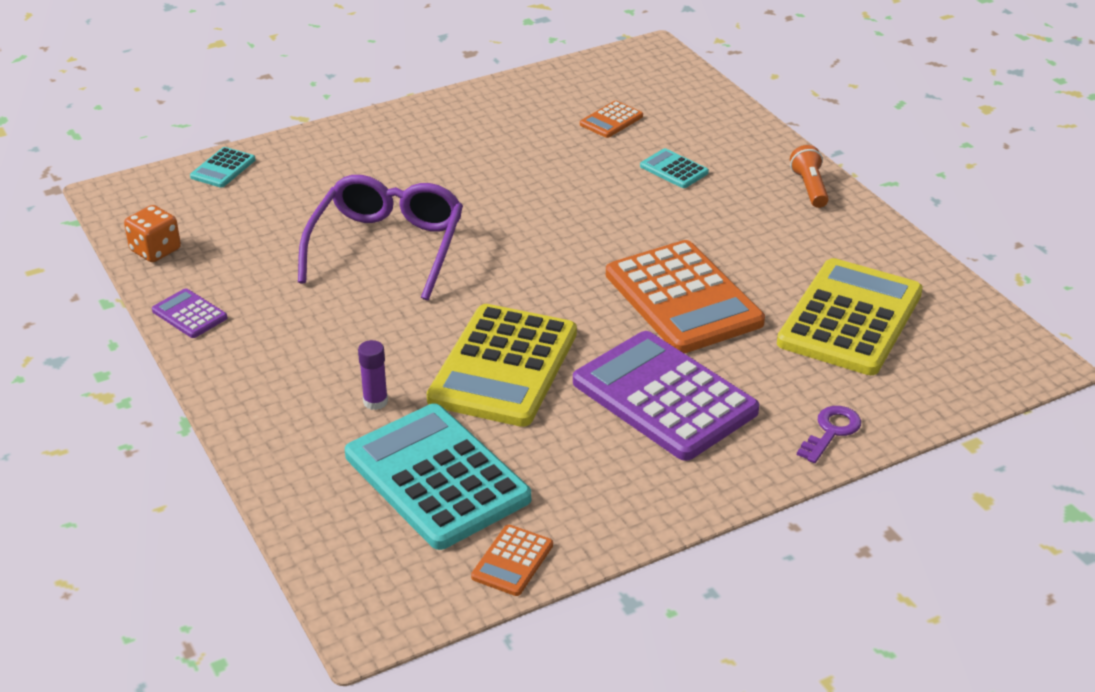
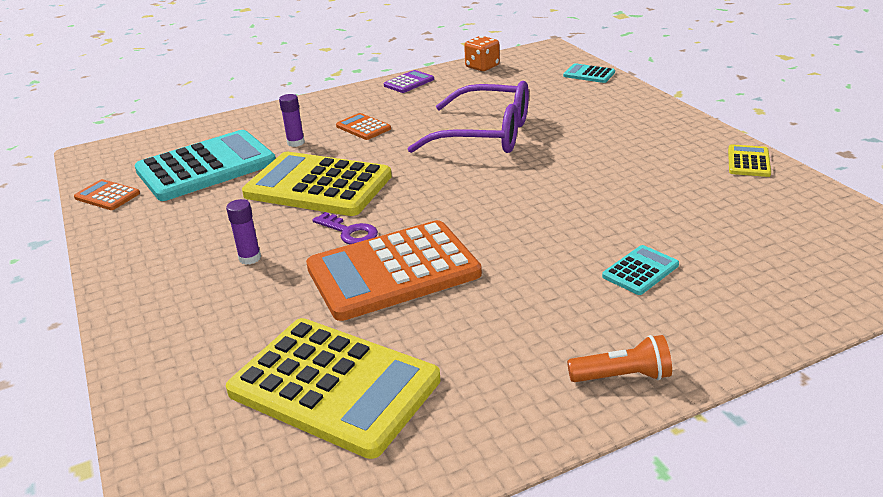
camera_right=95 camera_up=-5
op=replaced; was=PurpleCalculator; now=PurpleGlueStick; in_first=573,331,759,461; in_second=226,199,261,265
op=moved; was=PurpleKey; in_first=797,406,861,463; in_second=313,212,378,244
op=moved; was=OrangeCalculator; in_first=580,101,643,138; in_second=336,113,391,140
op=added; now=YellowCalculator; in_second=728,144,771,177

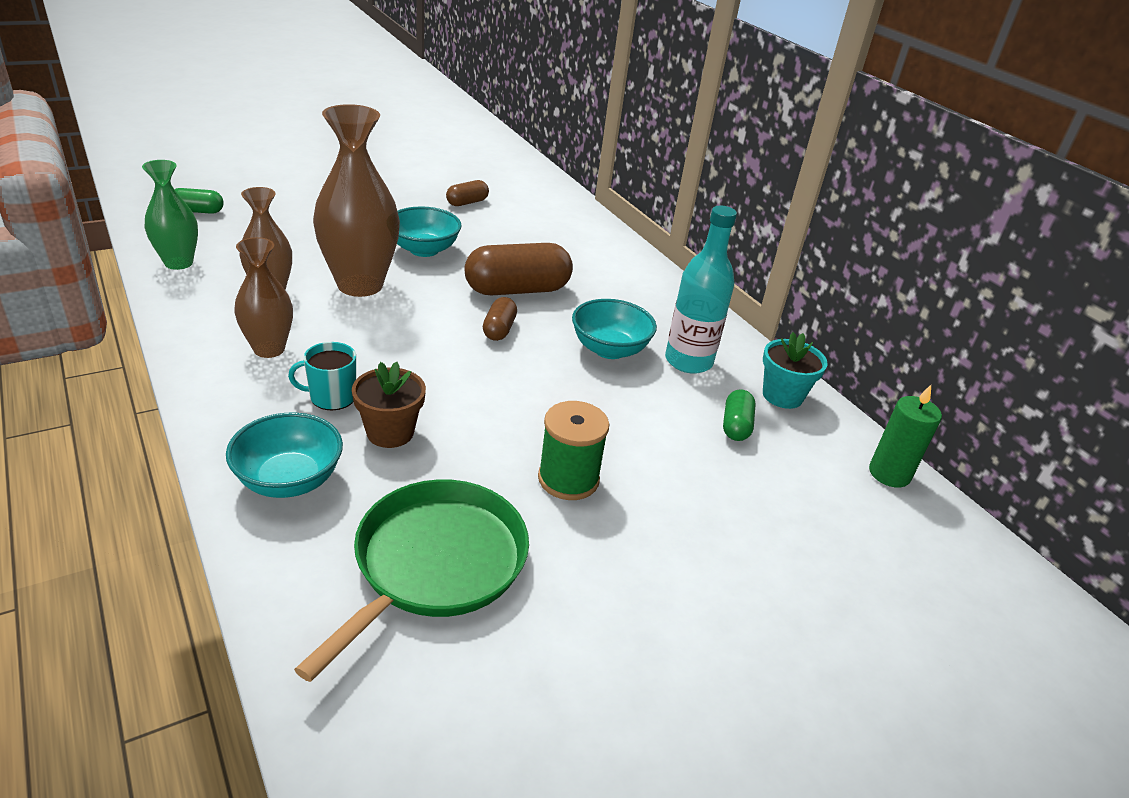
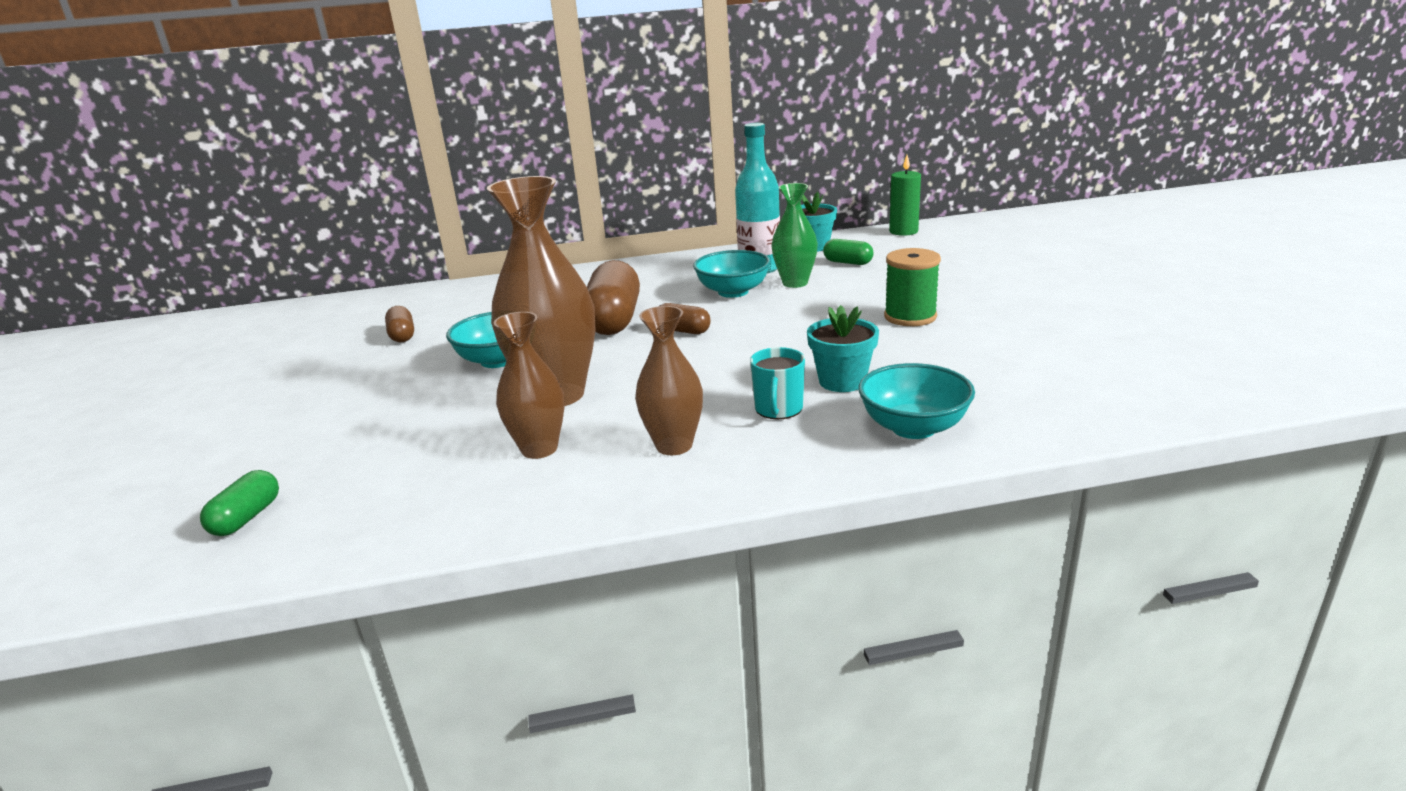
camera_right=-65 camera_up=-10
op=moved; was=GreenVase; in_first=142,160,198,270; in_second=771,183,818,288
op=recoloured; was=BrownFlowerPot; now=TurquoiseFlowerPot; in_first=352,362,426,448; in_second=807,305,879,392
op=removed; was=GreenPan; in_first=294,479,529,682

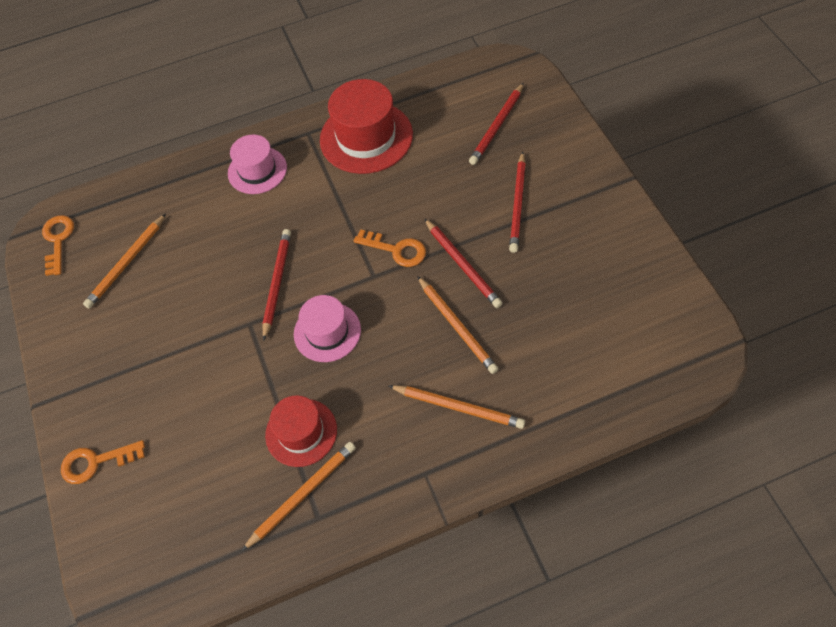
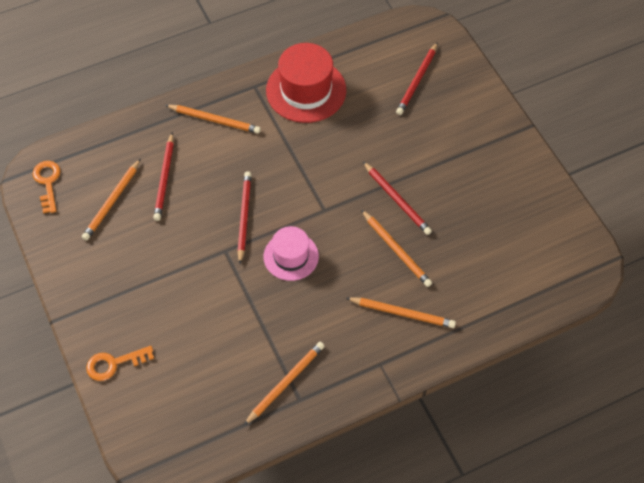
camera_right=-10 camera_up=0
op=moved; was=RedPencil; in_first=509,152,526,253; in_second=153,133,174,221
op=replaced; was=PinkHat; now=OrangePencil; in_first=228,135,287,194; in_second=165,105,261,134
op=removed; was=RedHat; in_first=265,395,337,467
op=removed; was=OrangeKey; in_first=354,229,426,267

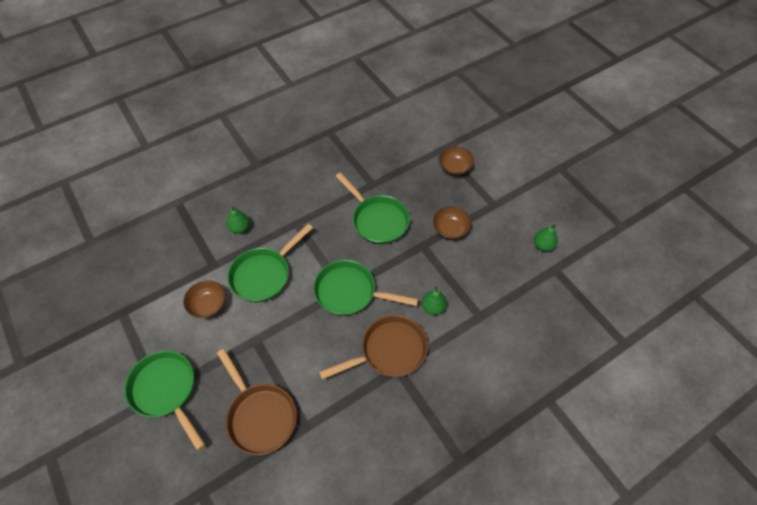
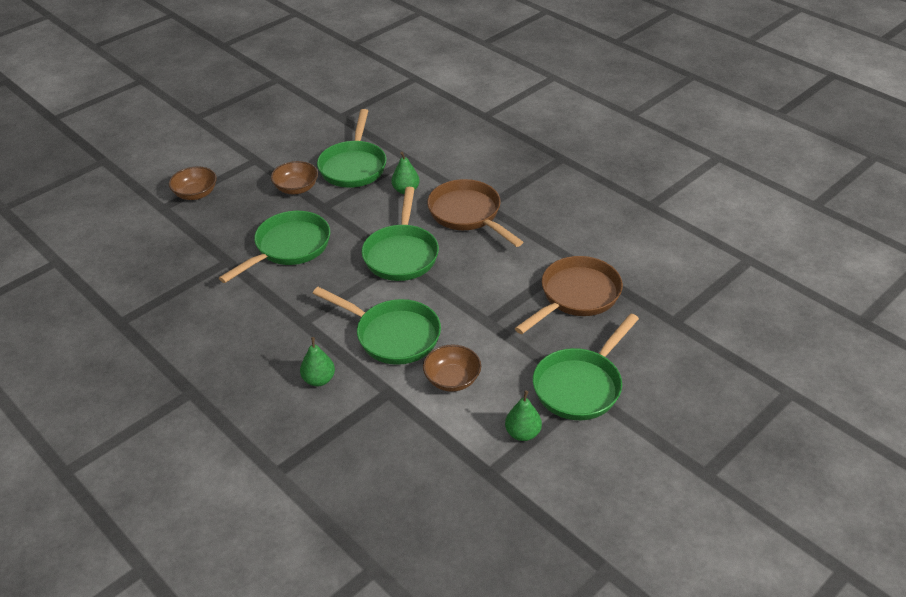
camera_right=-100 camera_up=-15
op=added; now=GreenPan; in_second=317,109,387,188
op=moved; was=GreenPear; in_first=534,224,558,251; in_second=505,390,542,441

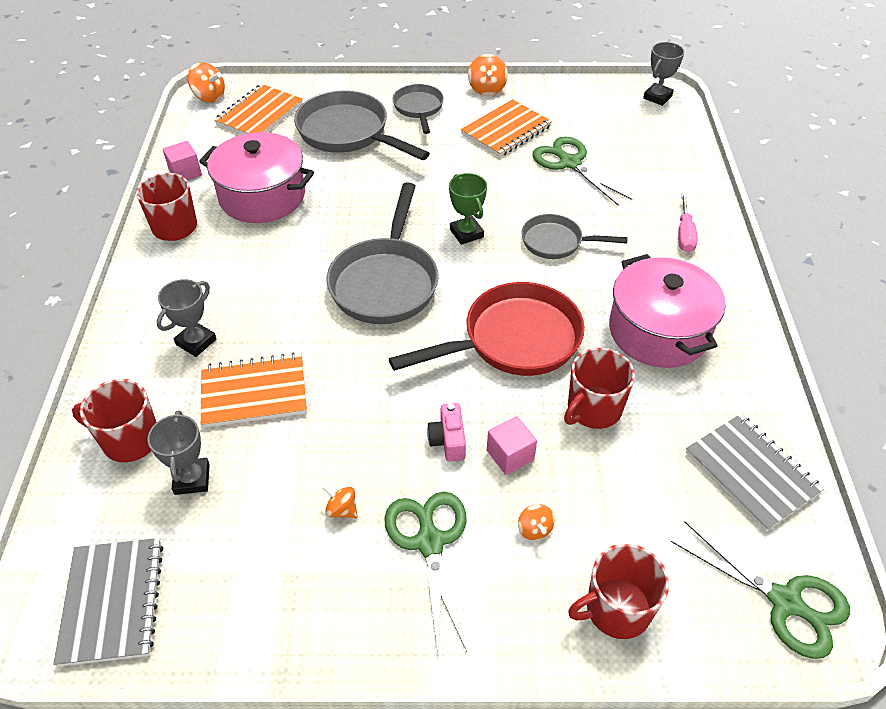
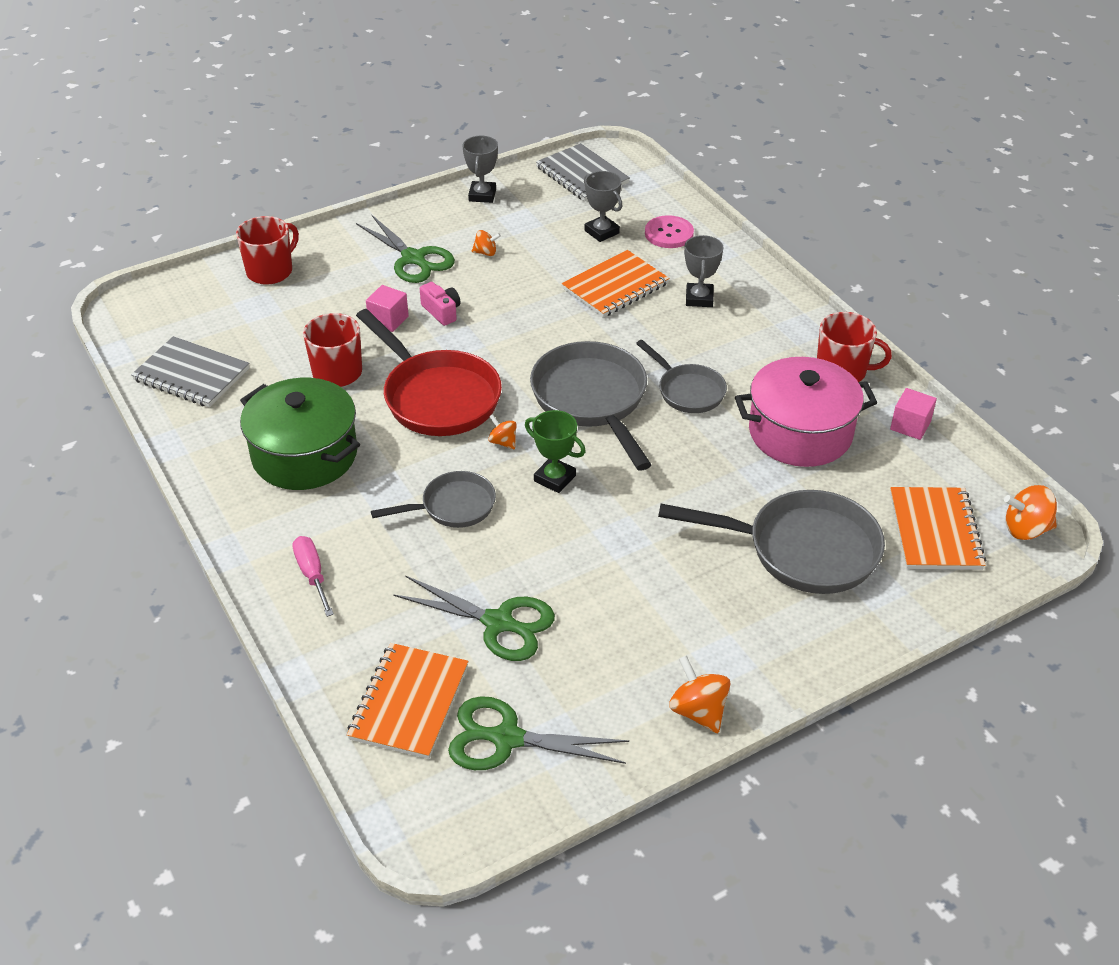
camera_right=150 camera_up=-5
op=recoloured; was=PinkPot; now=GreenPot; in_first=609,254,725,368; in_second=240,378,360,490
op=moved; was=OrangeNotebook; in_first=461,99,552,157; in_second=347,643,469,759
op=turned; was=RedPan; in_first=389,282,585,376; in_second=356,309,502,436; clockwise=-75
op=moved; was=GreenScissors; in_first=671,521,850,659; in_second=448,696,629,770
op=moved; was=GreyTrophy; in_first=643,42,685,106; in_second=463,136,498,203
op=moved; was=OrangeSpinningTop; in_first=518,504,555,540; in_second=488,414,517,449
op=moved; was=GreyPan; in_first=392,84,444,134; in_second=636,340,727,413
op=replaced; was=RedMug; now=PinkButton; in_first=72,379,157,462; in_second=645,215,694,248

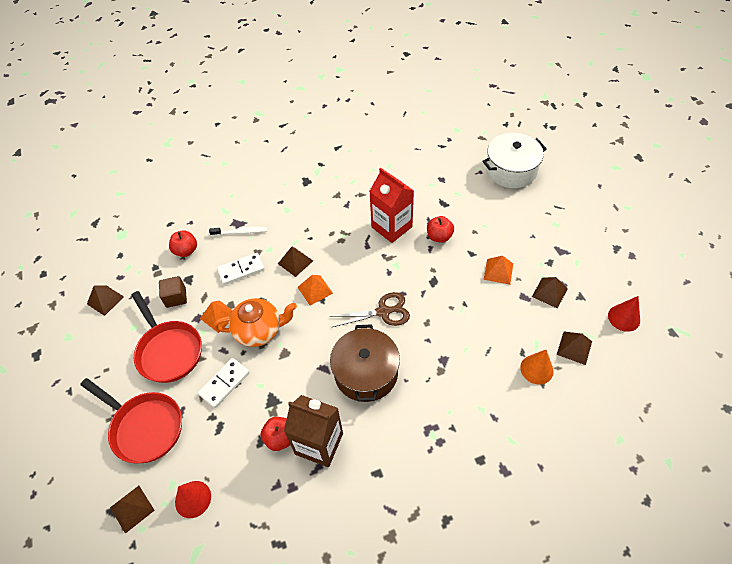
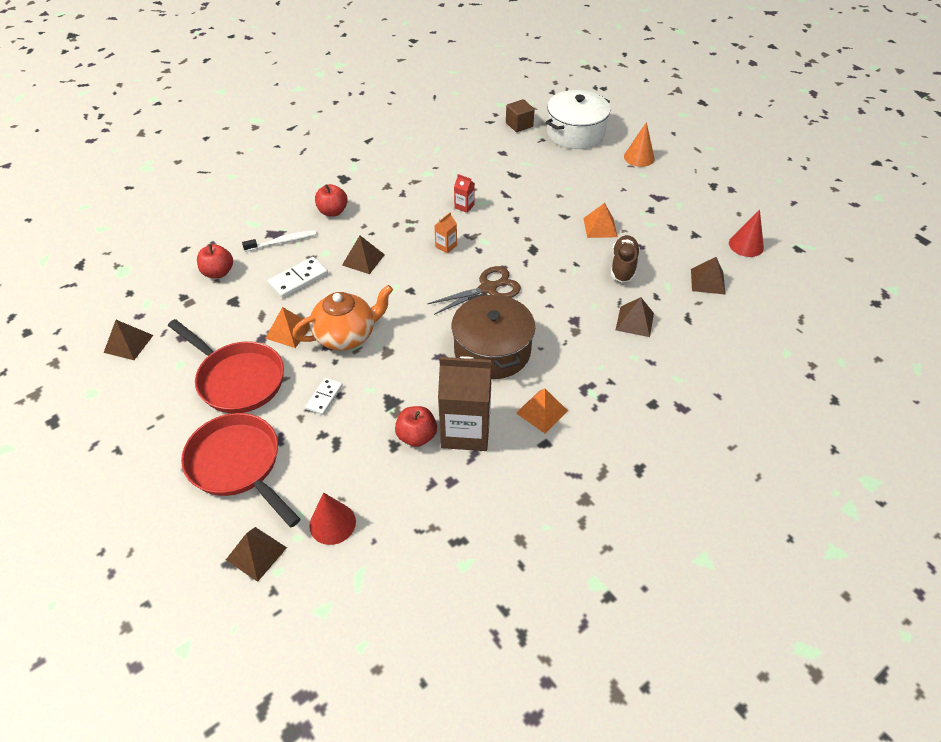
camera_right=-20 camera_up=-5
op=turned; was=RedPan; in_first=80,378,182,463; in_second=181,413,301,527; clockwise=-150
op=resized; was=WhiteDomino; in_first=198,358,250,408; in_second=305,378,343,415; ratio=0.66
op=moved; was=RedApple; in_first=427,216,454,243; in_second=315,184,348,216
op=added; now=OrangeCarton; in_second=434,212,457,254
op=resized; was=RedCarton; in_first=369,168,414,243; in_second=454,174,475,213; ratio=0.42
op=moved; was=BrownCube; in_first=159,276,187,308; in_second=506,99,534,132
op=moved; was=OrangePyramid; in_first=298,275,333,306; in_second=516,389,568,433
op=added; now=BrownShoe; in_second=611,235,640,283
op=moved; was=BrownPyramid; in_first=532,277,567,309; in_second=616,297,654,337
op=moved; was=OrangeCone; in_first=520,350,554,385; in_second=624,122,655,167

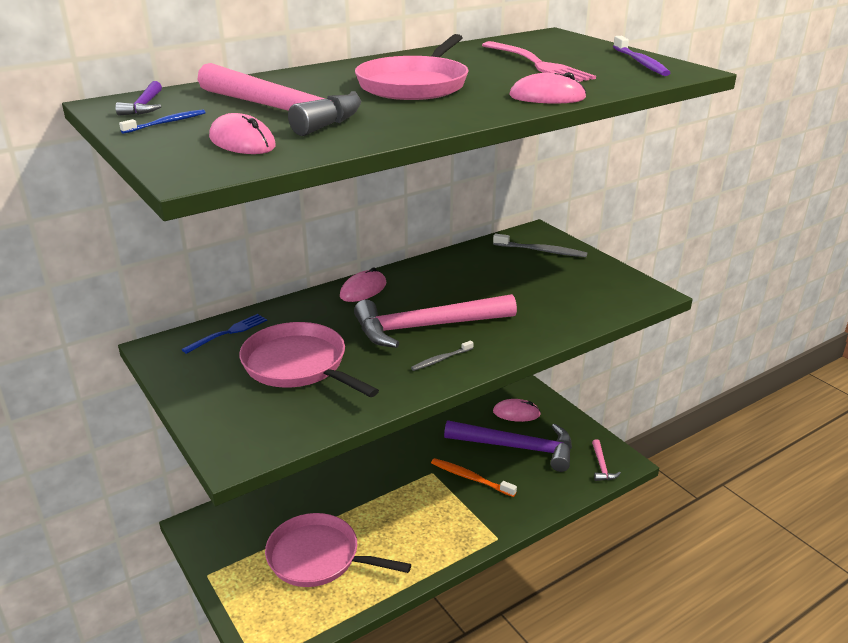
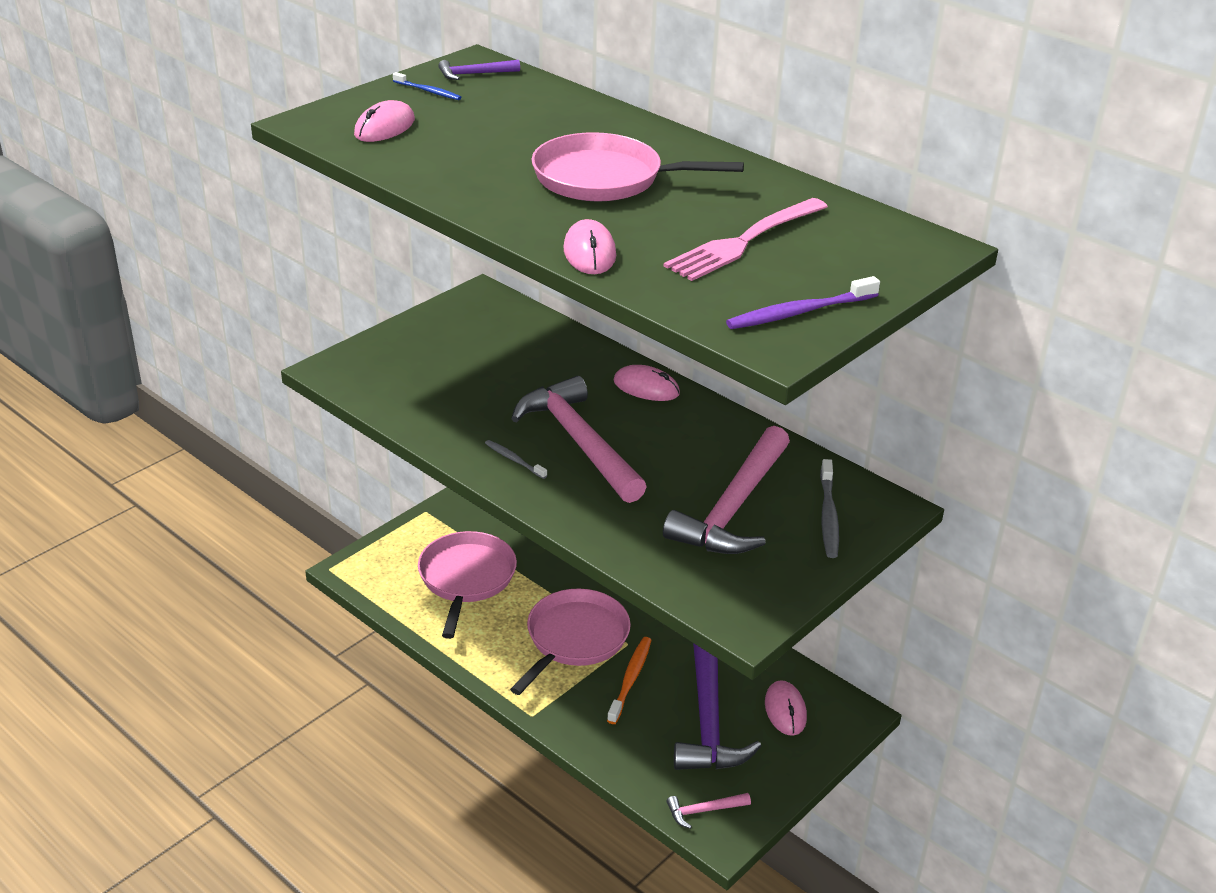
camera_right=75 camera_up=5
op=moved; was=PinkPan; in_first=239,322,379,397; in_second=510,589,631,695
op=moved; was=PinkHammer; in_first=198,63,361,136; in_second=663,426,790,554
op=removed; was=BlueFork; in_first=181,314,267,354

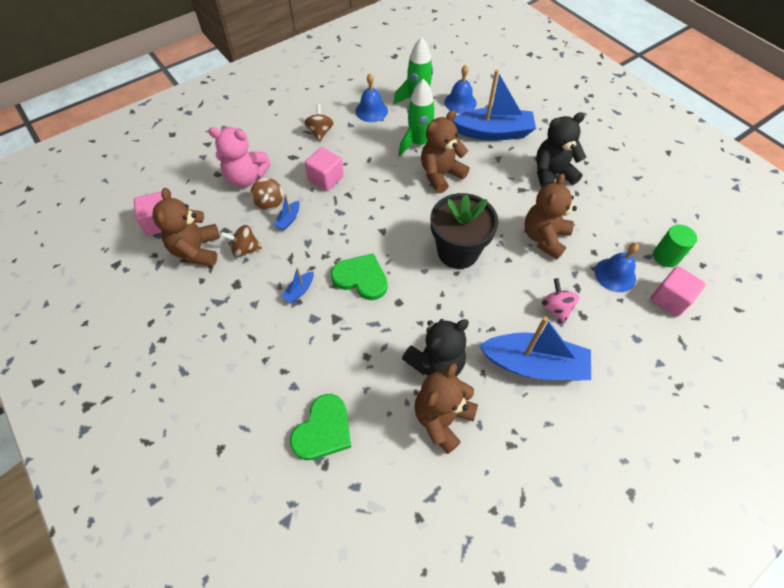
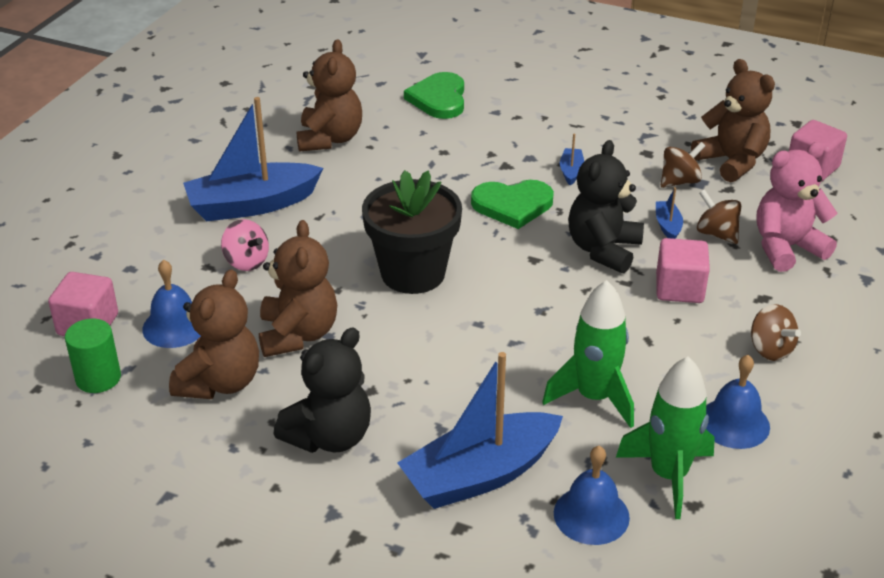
camera_right=150 camera_up=-20
op=moved; was=BrownTeddyBear; in_first=421,110,470,193; in_second=169,270,259,399
op=moved; was=BlackTeddyBear; in_first=402,319,469,376; in_second=568,140,644,273

